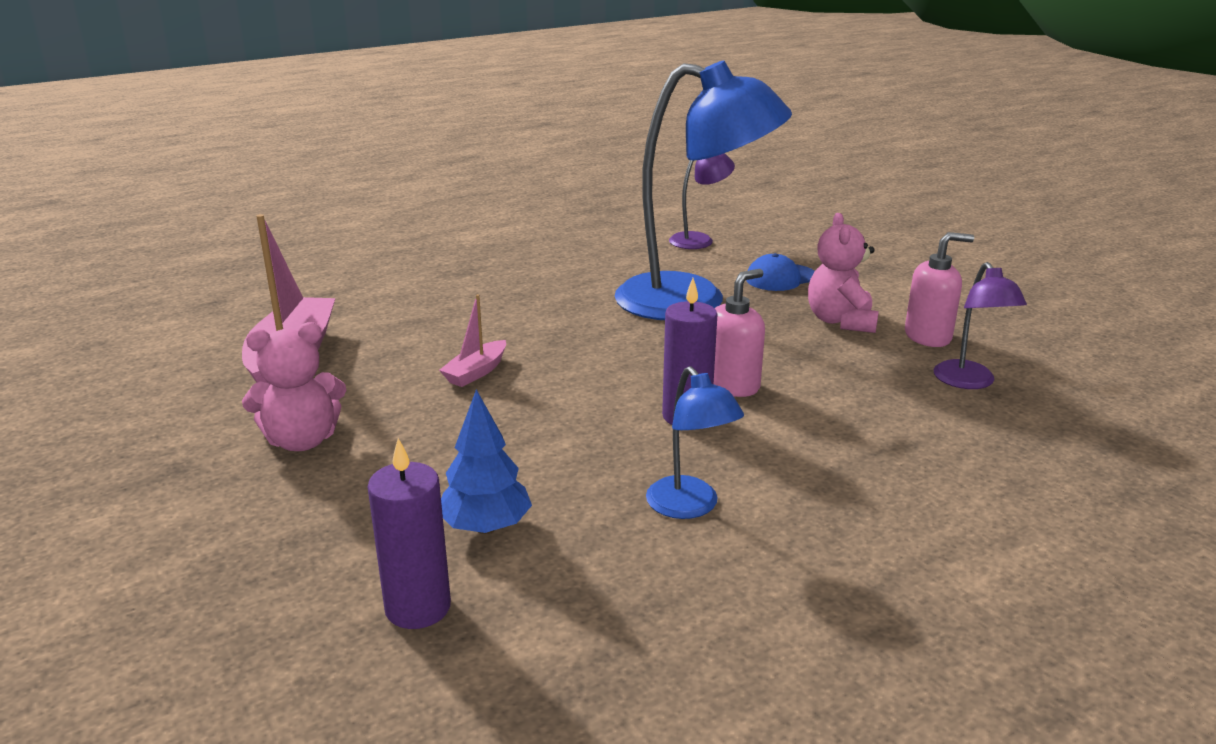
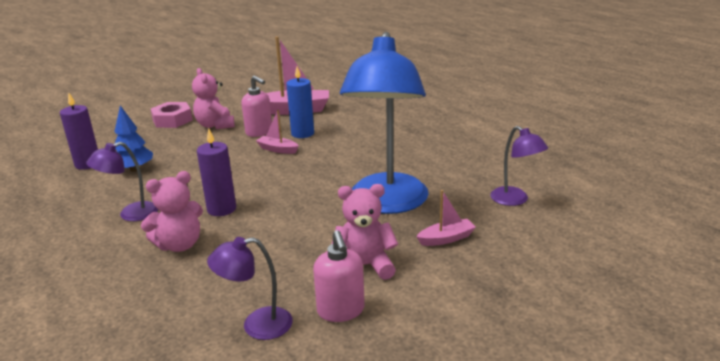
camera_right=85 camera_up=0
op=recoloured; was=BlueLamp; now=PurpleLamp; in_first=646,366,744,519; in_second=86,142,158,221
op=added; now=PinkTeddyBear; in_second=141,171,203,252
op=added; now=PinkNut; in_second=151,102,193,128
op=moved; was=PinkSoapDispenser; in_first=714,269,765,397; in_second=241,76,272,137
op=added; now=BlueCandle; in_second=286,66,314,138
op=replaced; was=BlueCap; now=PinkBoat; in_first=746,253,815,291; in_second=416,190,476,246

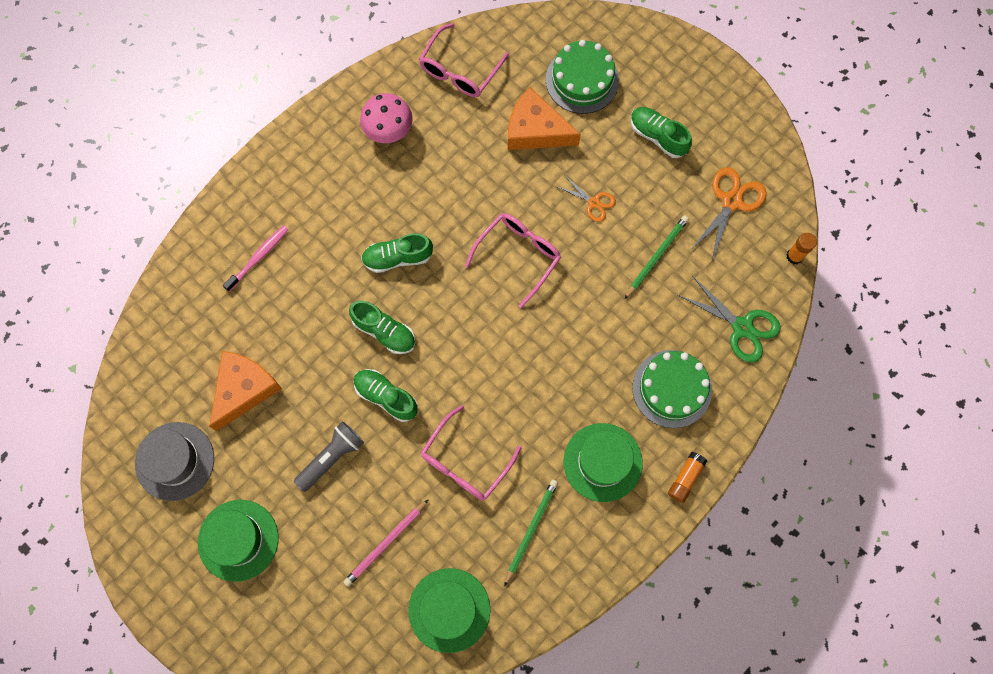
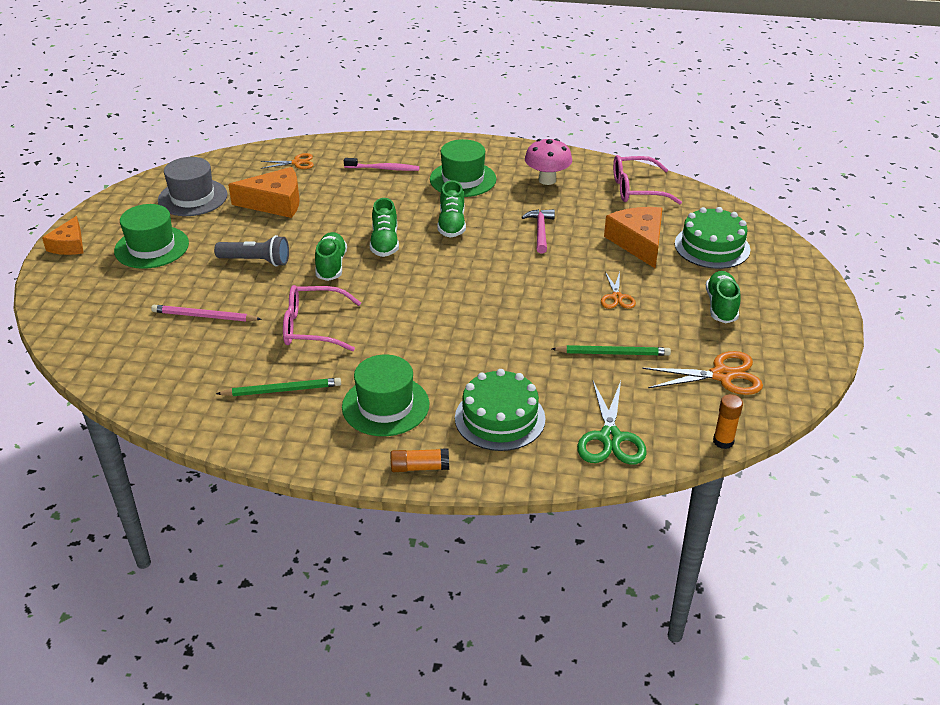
camera_right=55 camera_up=-35
op=added; now=OrangeCheese; in_second=42,216,83,255
op=added; now=OrangeScissors; in_second=261,153,314,169
op=moved; was=GreenHat; in_first=408,568,490,653; in_second=430,139,496,197
op=turned; was=GreenShoe; in_first=361,233,433,273; in_second=437,180,466,238; clockwise=-135
op=added; now=PinkHammer; in_second=522,209,555,253
op=removed; was=PinkGlasses; in_first=465,213,561,308

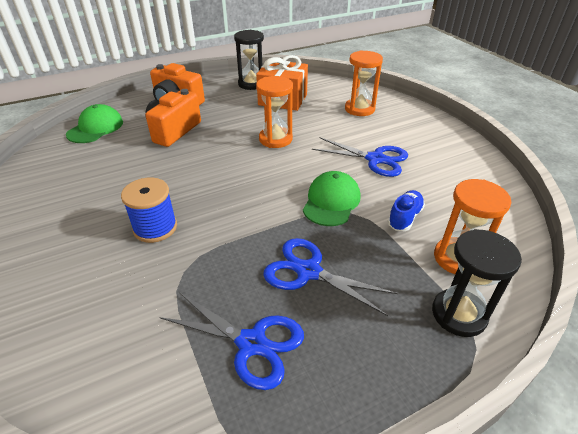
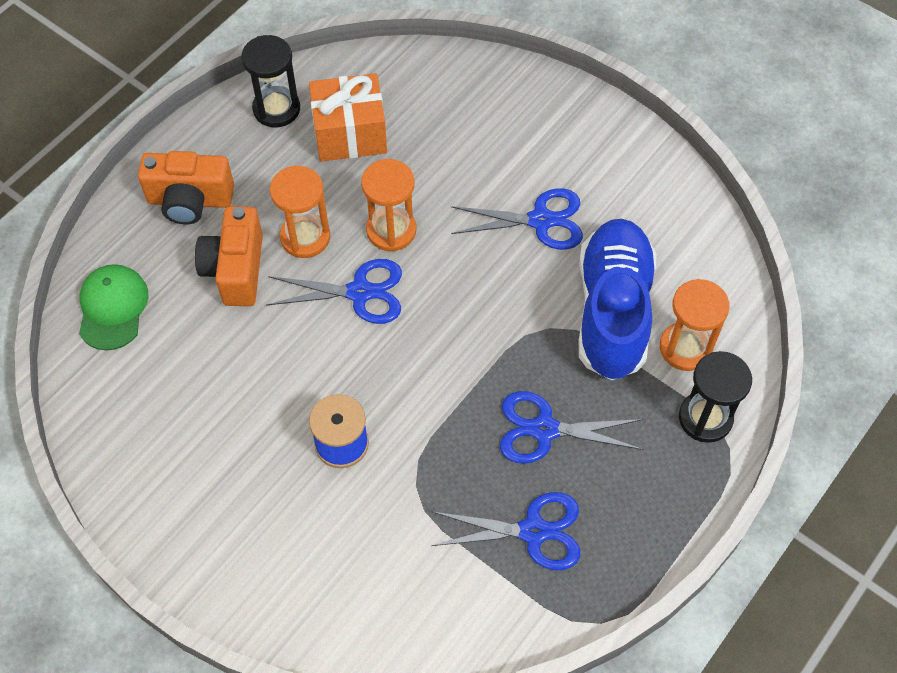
camera_right=-25 camera_up=20
op=added; now=BlueScissors; in_second=266,259,402,324
op=moved; was=OrangeHourglass; in_first=345,50,383,116; in_second=270,166,330,258
op=resized; was=BlueShoe; in_first=388,190,425,231; in_second=579,219,657,380; ratio=2.42
op=removed; was=GreenCap; in_first=303,171,361,226

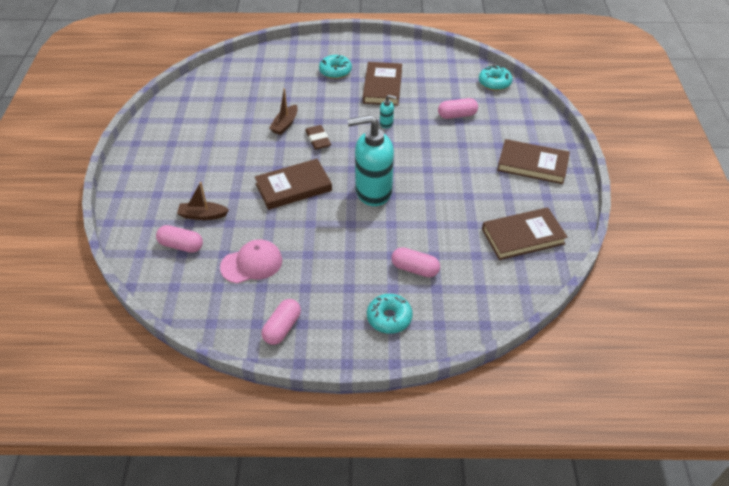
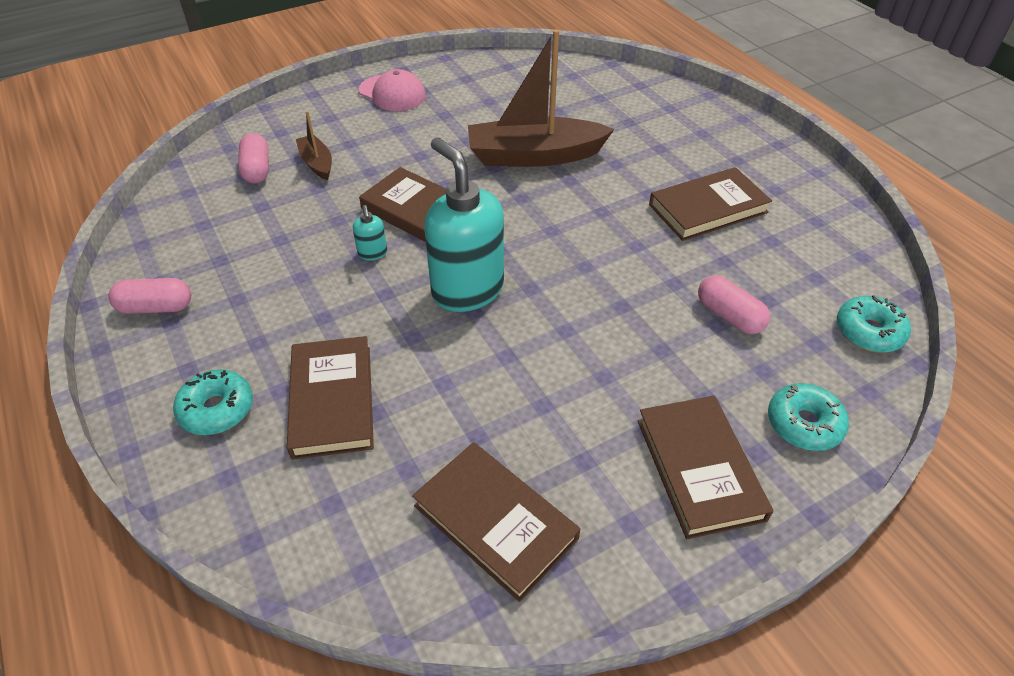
camera_right=60 camera_up=0
op=replaced; was=PinkCapsule; now=BrownBook; in_first=391,247,440,278; in_second=287,336,374,460
op=moved; was=TurquoiseSoapDispenser; in_first=380,95,397,128; in_second=353,205,387,260
op=moved; was=PinkCap; in_first=220,239,282,284; in_second=359,69,426,111
op=resized; was=BrownBoat; in_first=269,88,298,135; in_second=468,29,614,167; ratio=2.08
op=moved; was=TurquoiseDonut; in_first=319,55,352,79; in_second=768,383,849,451
op=removed; was=BrownEraser; in_first=305,125,331,150

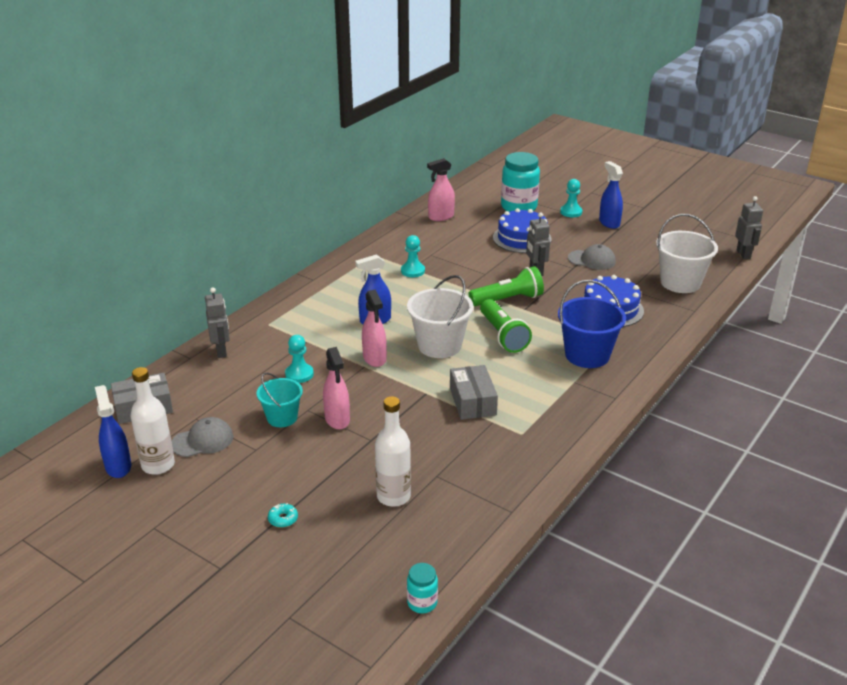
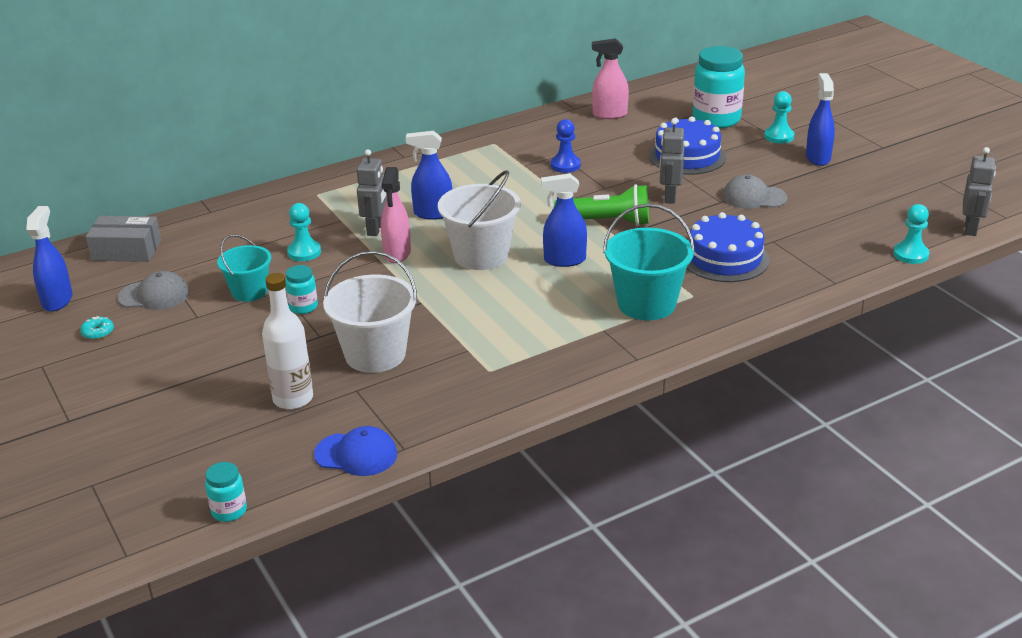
camera_right=25 camera_up=0
op=moved; was=TurquoiseDonut; in_first=268,503,298,528; in_second=80,316,114,340
op=replaced; was=PinkSprayBottle; now=TurquoiseJar; in_first=323,347,350,430; in_second=285,265,318,314
op=added; now=BlueCap; in_second=314,426,397,476
op=moved; was=WhiteBucket; in_first=656,214,718,293; in_second=323,251,417,373
op=moved; was=GreyRobot; in_first=205,288,230,358; in_second=357,149,387,236
op=replaced; was=GreenFlashlight; now=BlueSprayBottle; in_first=480,299,532,353; in_second=541,173,587,267
op=added; now=BluePawn; in_second=551,119,581,173
op=recoloured; was=BlueBucket; now=TurquoiseBucket; in_first=558,280,626,368; in_second=603,204,695,320
op=turned; was=GreyCap; in_first=568,244,616,270; in_second=722,175,787,209; clockwise=150
op=moved; was=TurquoisePawn; in_first=401,235,425,277; in_second=893,204,930,264
op=removed; was=WhiteBottle; in_first=131,367,175,475
op=removed; was=GreyBox; in_first=450,365,498,420

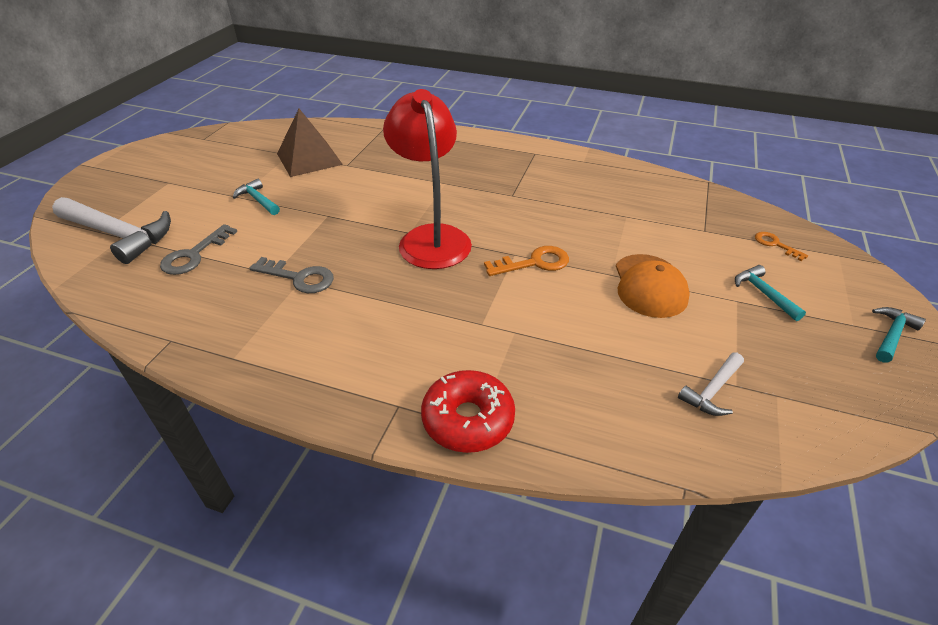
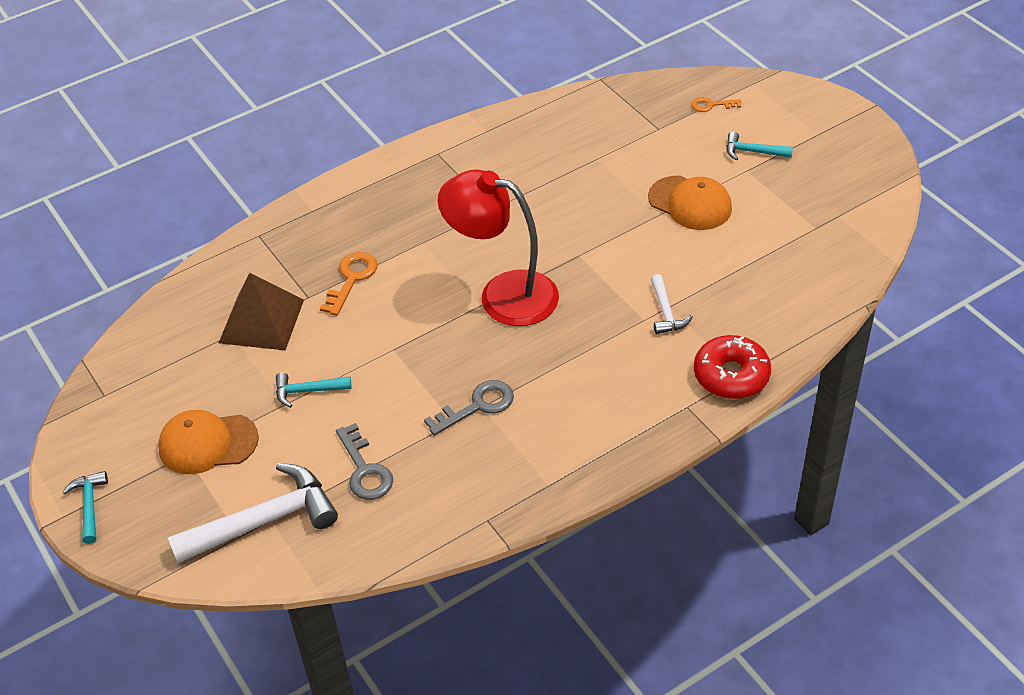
camera_right=-50 camera_up=5
op=moved; was=TurquoiseHammer; in_first=872,307,926,363; in_second=62,471,108,544
op=added; now=OrangeCap; in_second=158,410,259,474
op=moved; was=OrangeKey; in_first=484,246,569,276; in_second=320,252,378,316
op=moved; was=WhiteHammer; in_first=678,353,744,416; in_second=651,274,693,334

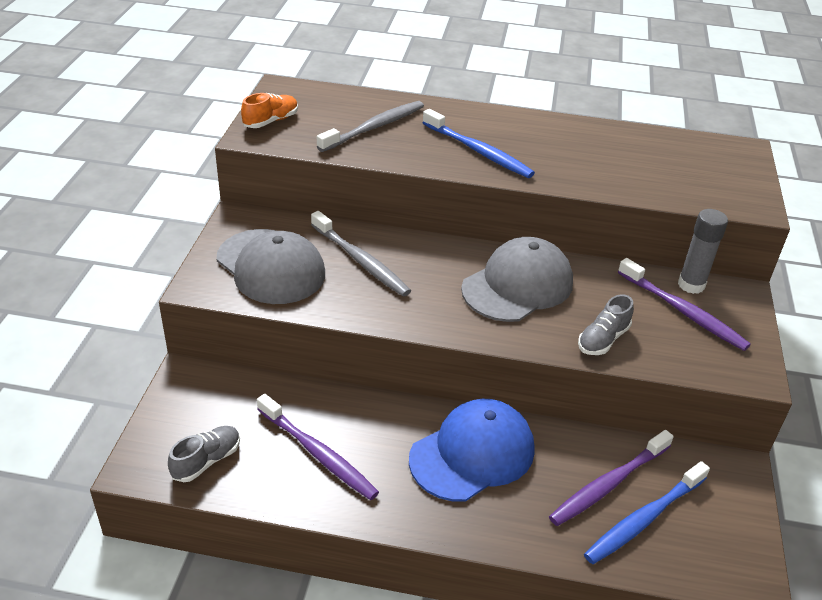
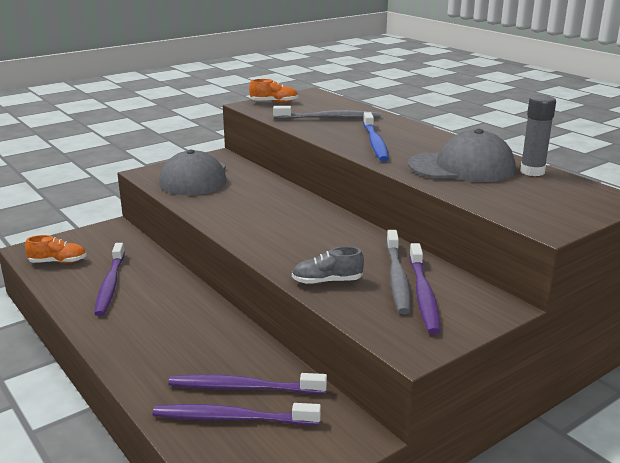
camera_right=45 camera_up=-15
op=recoloured; was=GreyShoe; now=OrangeShoe; in_first=168,426,240,482; in_second=25,235,86,263
op=recoloured; was=BlueToothbrush; now=PurpleToothbrush; in_first=584,461,710,564; in_second=153,403,321,425
op=moved; was=GreyToothbrush; in_first=311,211,411,296; in_second=386,230,411,314
op=moved; was=GreyCap; in_first=461,237,573,322; in_second=408,129,516,182
op=moved; was=GreyGlueStick; in_first=678,209,728,294; in_second=520,95,556,176
op=removed; was=BlueCap; in_first=409,399,534,502

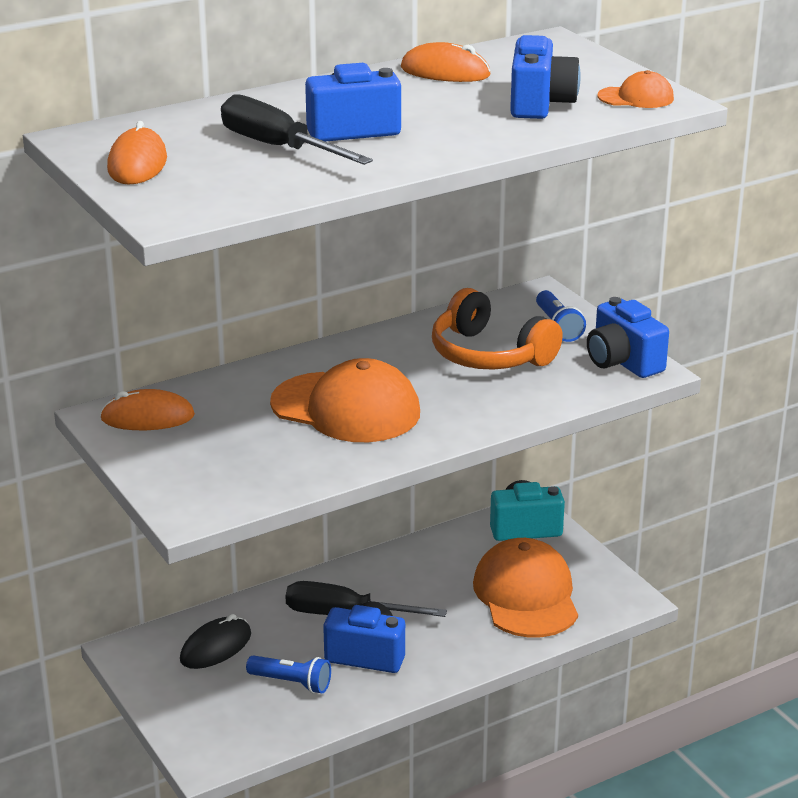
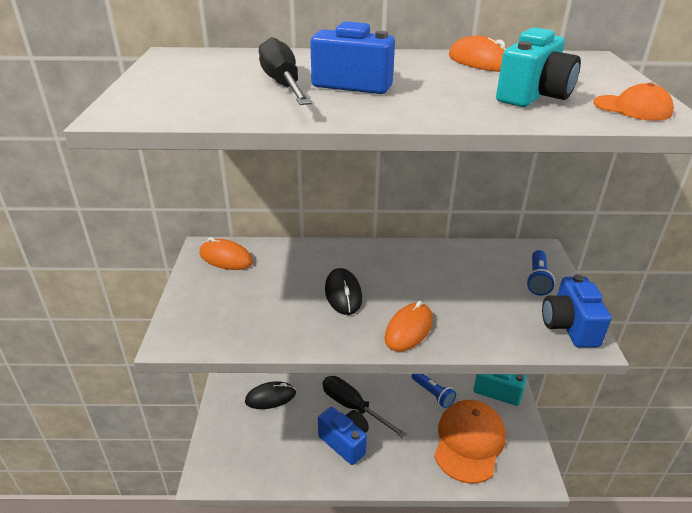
camera_right=30 camera_up=5
op=replaced; was=OrangeCap; now=BlackMouse; in_first=270,358,420,442; in_second=325,268,362,315
op=moved; was=OrangeMouse; in_first=107,121,167,185; in_second=385,301,433,352
op=moved; was=BlueFlashlight; in_first=246,655,331,693; in_second=411,374,456,408
op=recoloured; was=BlueCamera; now=TurquoiseCamera; in_first=510,35,581,119; in_second=496,27,581,107
op=removed; was=OrangeHeadphones; in_first=432,288,563,370

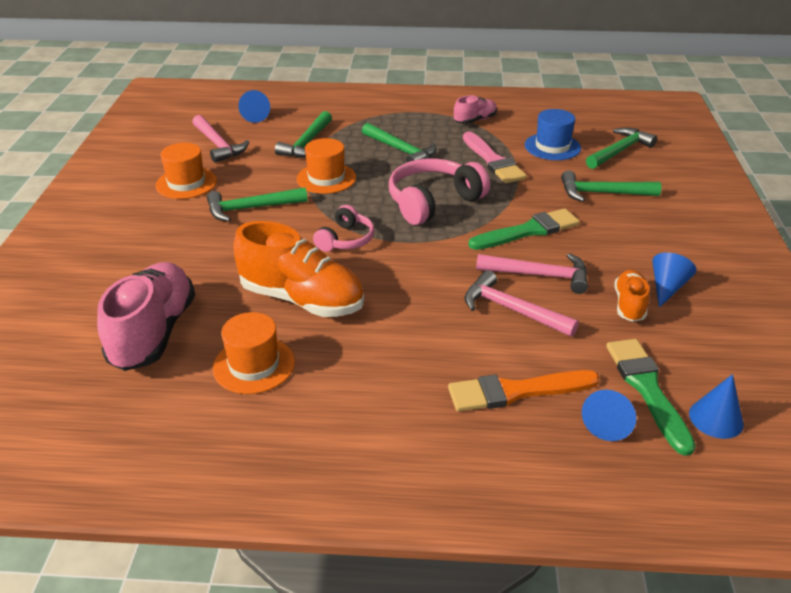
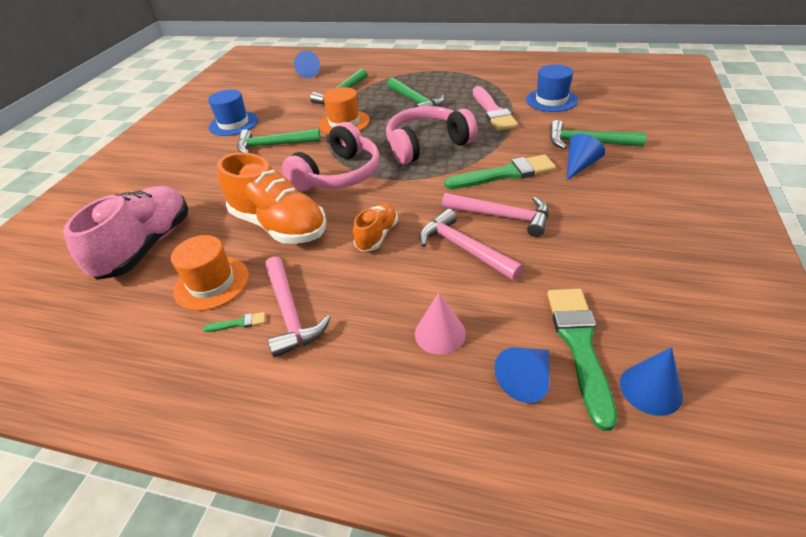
camera_right=15 camera_up=5
op=added; now=GreenBrush; in_second=203,312,265,332
op=recoloured; was=OrangeHat; now=BlueHat; in_first=156,143,217,199; in_second=208,89,258,136
op=moved; was=PinkHammer; in_first=192,115,249,163; in_second=265,257,331,358
op=resized; was=PinkHeadphones; in_first=313,205,374,252; in_second=282,122,379,191; ratio=1.7
op=moved; was=OrangeShoe; in_first=614,270,649,322; in_second=353,203,398,252
op=replaced; was=OrangeBrush; now=PinkCone; in_first=448,370,600,412; in_second=415,292,466,355
op=moved; was=BlueCone; in_first=652,253,697,308; in_second=567,134,605,180
op=removed; was=PinkShoe; in_first=454,95,497,124
op=removed; was=GreenHammer; in_first=586,128,657,169

